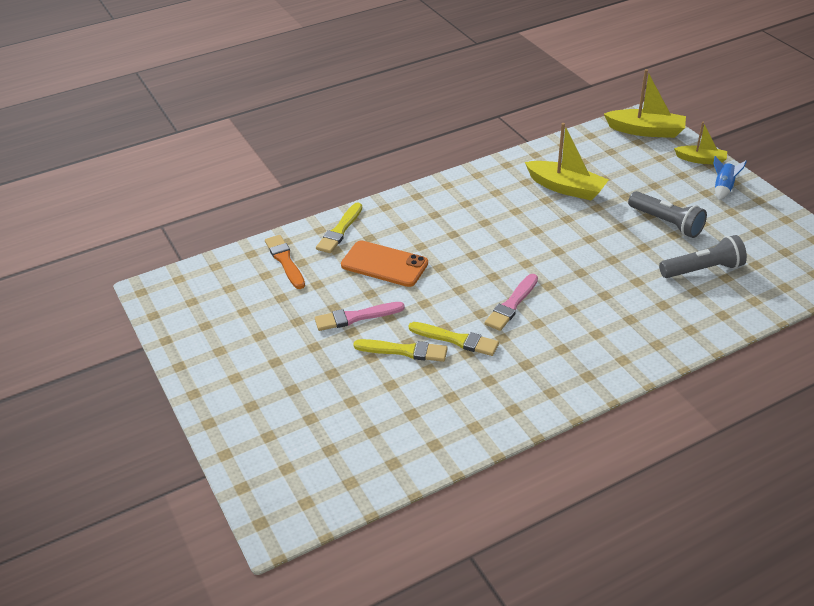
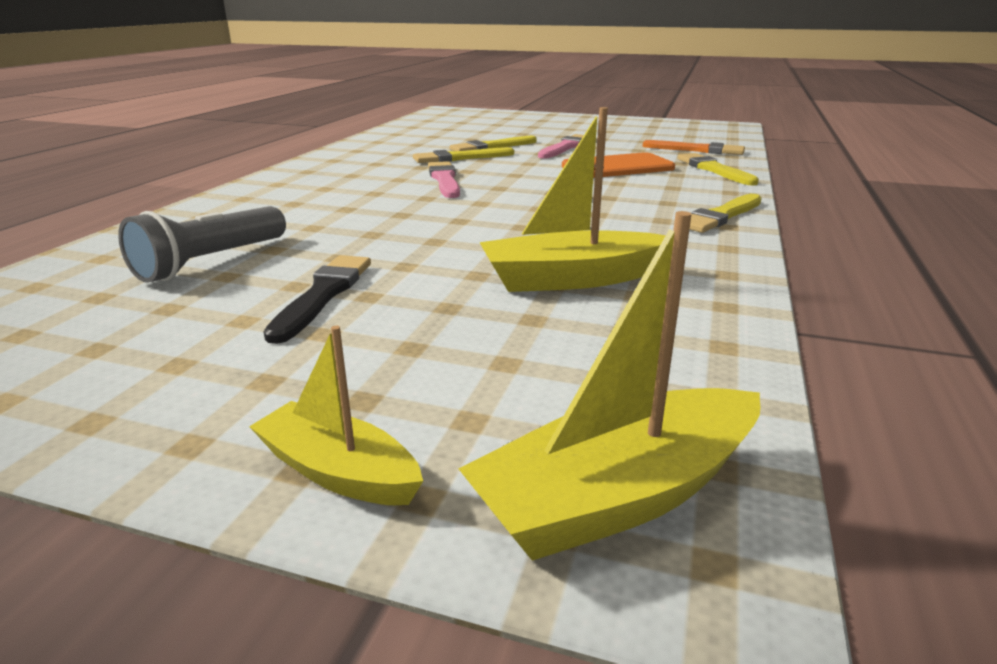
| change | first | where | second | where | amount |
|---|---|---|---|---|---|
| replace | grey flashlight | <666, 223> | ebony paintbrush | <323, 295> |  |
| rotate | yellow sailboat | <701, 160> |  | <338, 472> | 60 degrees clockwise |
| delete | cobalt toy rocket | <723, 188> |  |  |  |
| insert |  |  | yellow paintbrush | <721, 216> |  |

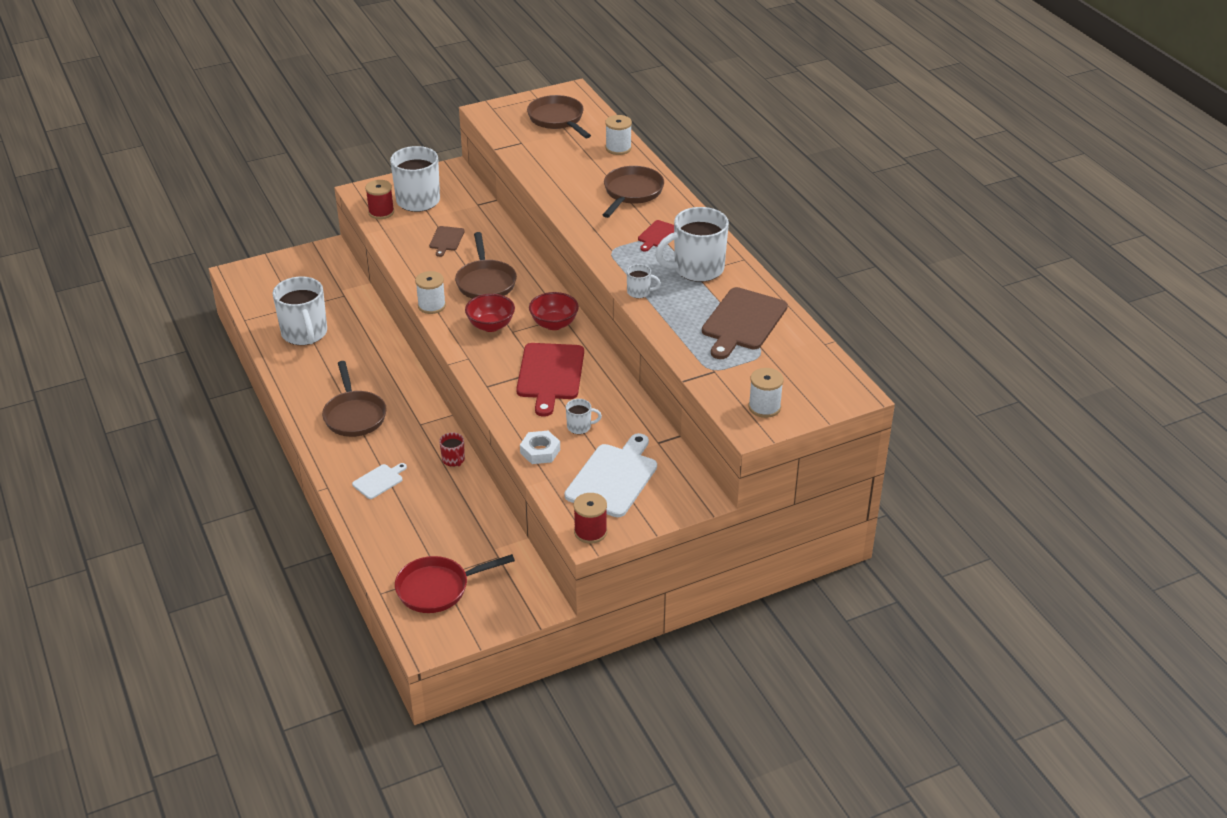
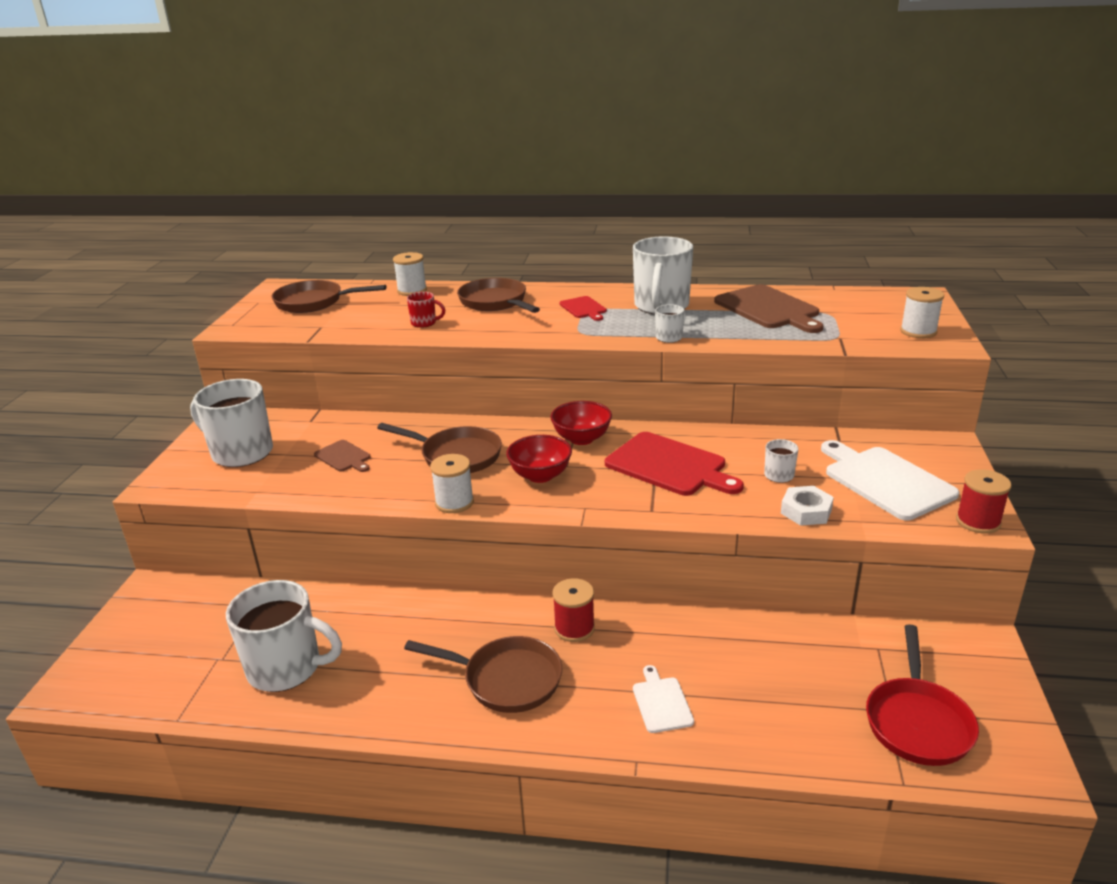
| change | first | where | second | where | amount |
|---|---|---|---|---|---|
| move | crimson reel of thread | <381, 212> |  | <574, 628> |  |
| move | crimson mug | <453, 460> |  | <424, 323> |  |

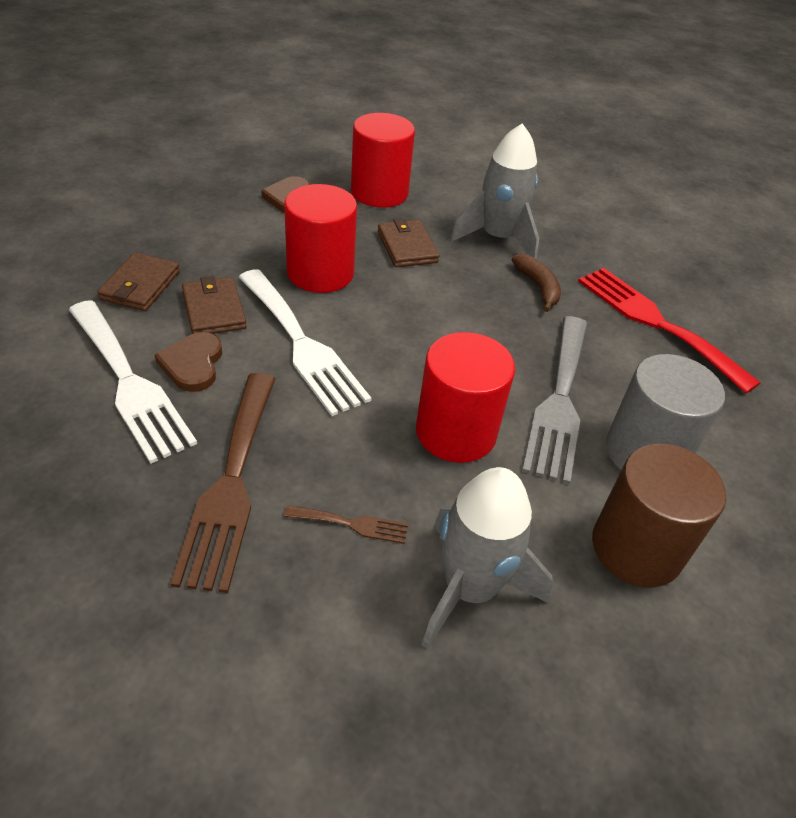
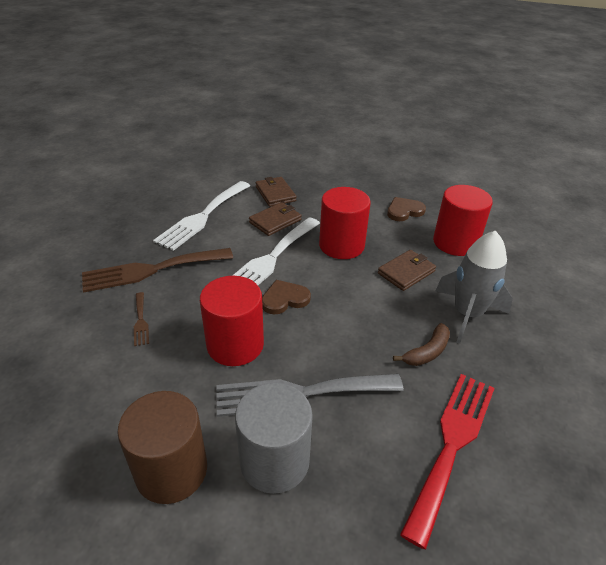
| change | first | where | second | where | amount |
|---|---|---|---|---|---|
| rotate | russet wallet | <140, 285> |  | <275, 194> | 75 degrees clockwise |
| move | russet heart shape | <193, 364> |  | <284, 299> |  |
| delete | grey toy rocket | <469, 588> |  |  |  |

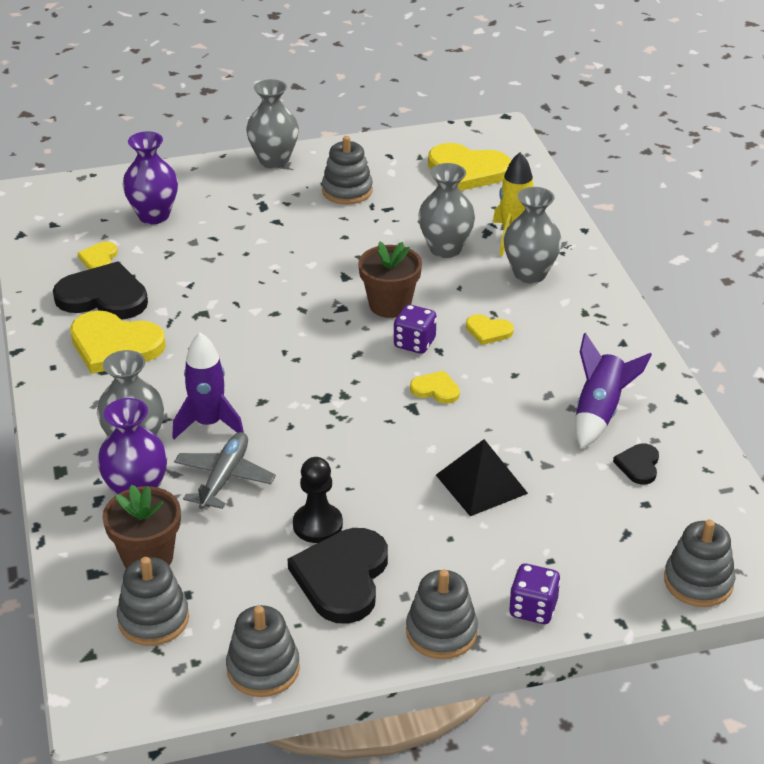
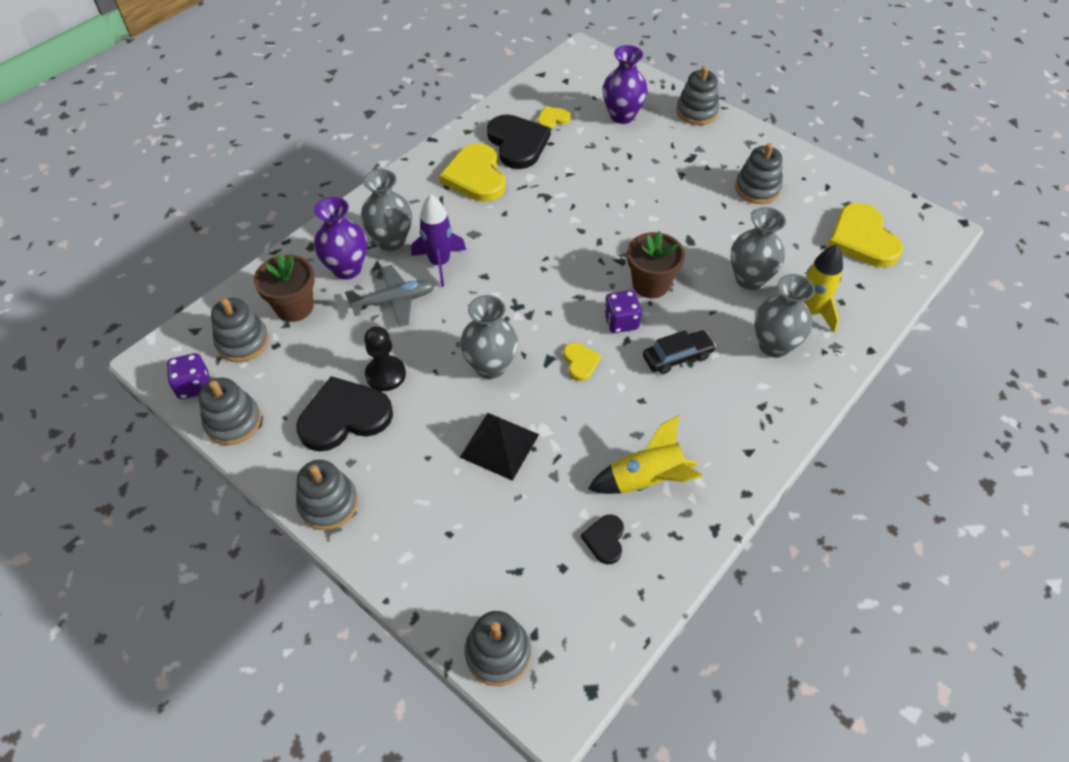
| change | first | where | second | where | amount |
|---|---|---|---|---|---|
| move | grey flower vase | <274, 161> |  | <490, 366> |  |
| replace | yellow heart shape | <488, 331> | ebony automobile | <677, 357> |  |
| move | purple die | <533, 609> |  | <194, 386> |  |
| recolor | purple toy rocket | <600, 412> | yellow toy rocket | <646, 480> |  |
| rotate | ebony heart shape | <638, 465> |  | <605, 539> | 60 degrees counterclockwise |
| insert |  |  | grey stacking toy | <696, 112> |  |

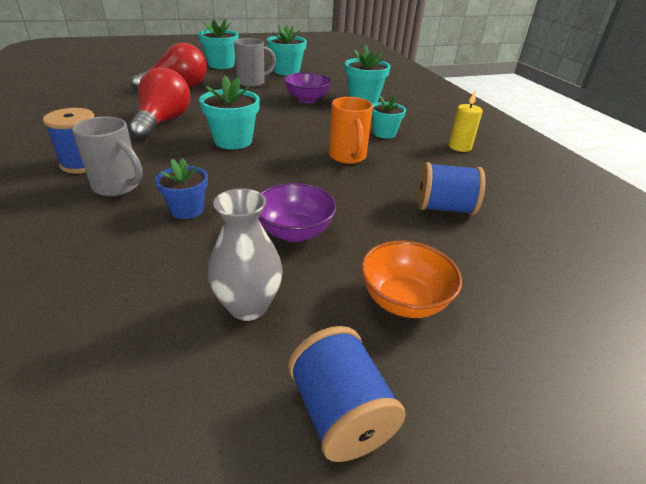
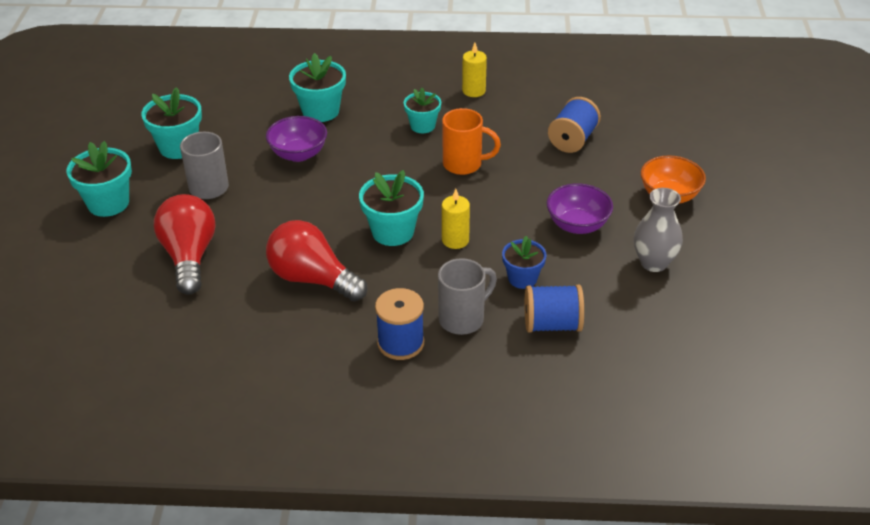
| change | first | where | second | where | amount |
|---|---|---|---|---|---|
| move | cobalt reel of thread | <340, 413> |  | <552, 324> |  |
| insert |  |  | yellow pillar candle | <455, 240> |  |

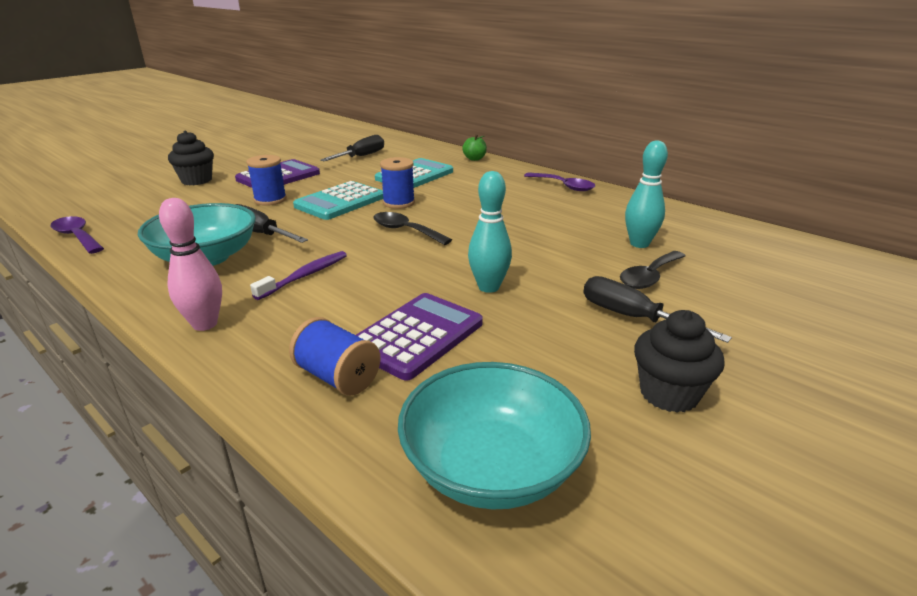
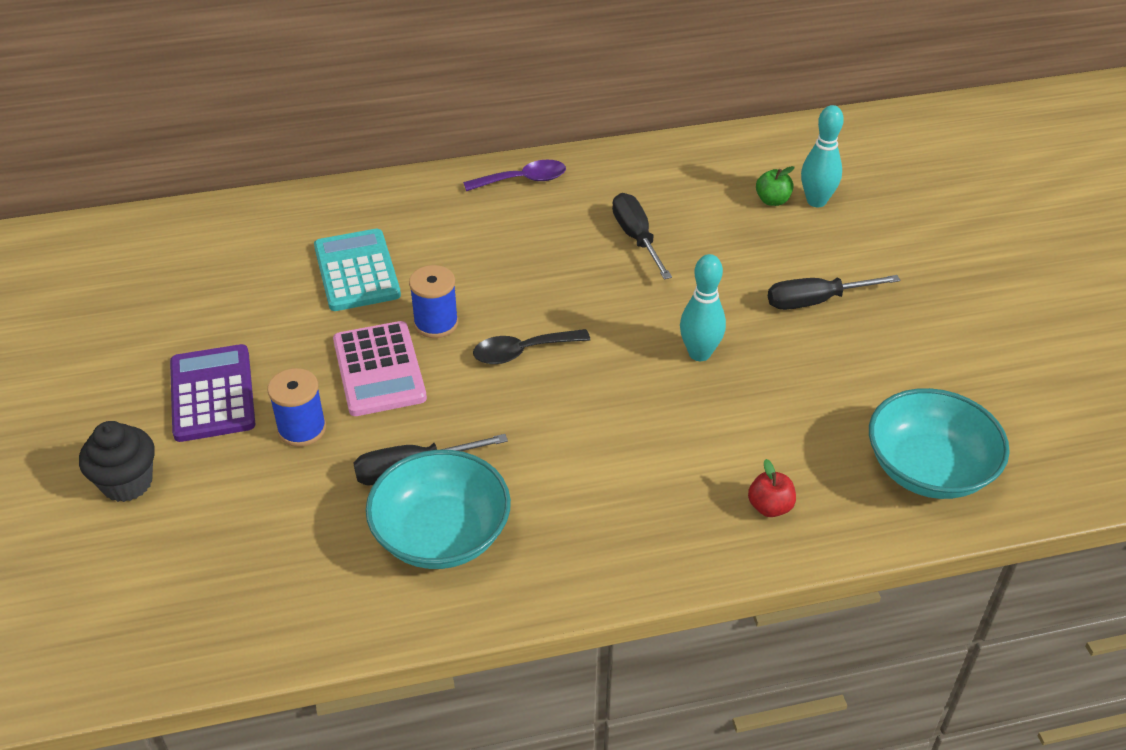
| change | first | where | second | where | amount |
|---|---|---|---|---|---|
| delete | purple spoon | <77, 237> |  |  |  |
| delete | pink tenpin | <205, 324> |  |  |  |
| delete | purple dental brush | <305, 276> |  |  |  |
| replace | cobalt reel of thread | <337, 377> | crimson apple | <770, 507> |  |
| recolor | teal pocket calculator | <340, 202> | pink pocket calculator | <379, 369> |  |
| move | ebony screwdriver | <361, 156> |  | <636, 237> |  |
| delete | purple pocket calculator | <417, 336> |  |  |  |
| move | leaf-green apple | <474, 159> |  | <772, 200> |  |
| delete | ebony spoon | <649, 277> |  |  |  |
| move | teal tenpin | <639, 244> |  | <816, 201> |  |
| delete | ebony cupcake | <669, 393> |  |  |  |

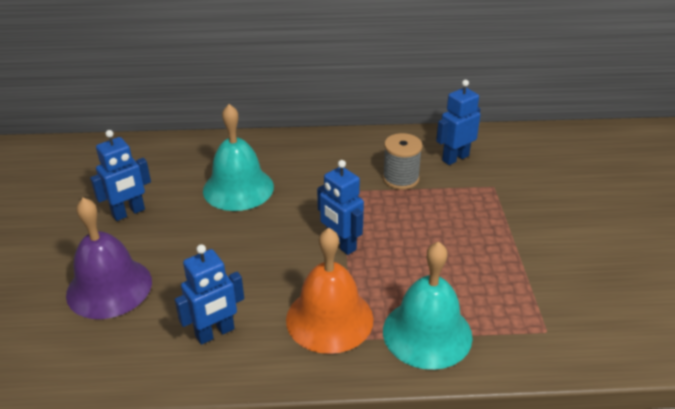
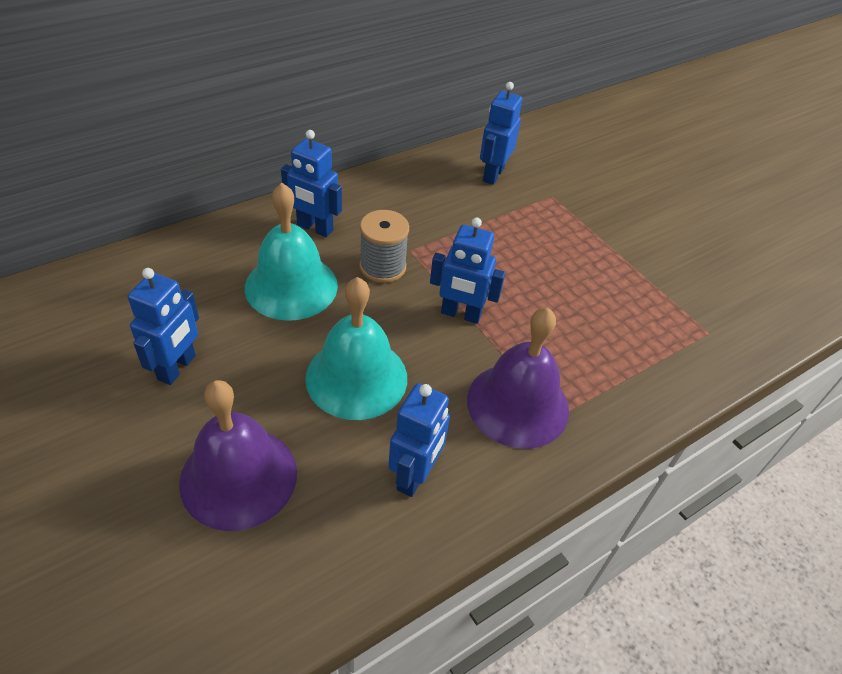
| change | first | where | second | where | amount |
|---|---|---|---|---|---|
| recolor | orange bell | <329, 319> | purple bell | <518, 404> |  |
| move | grey reel of thread | <400, 179> |  | <382, 267> |  |
| move | teal bell | <427, 333> |  | <356, 377> |  |
| insert |  |  | cobalt robot figure | <314, 228> |  |

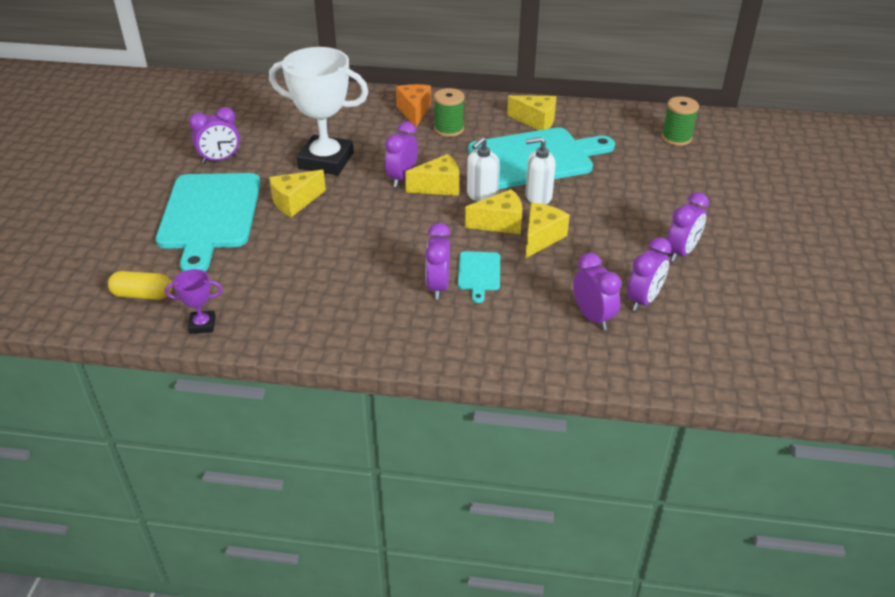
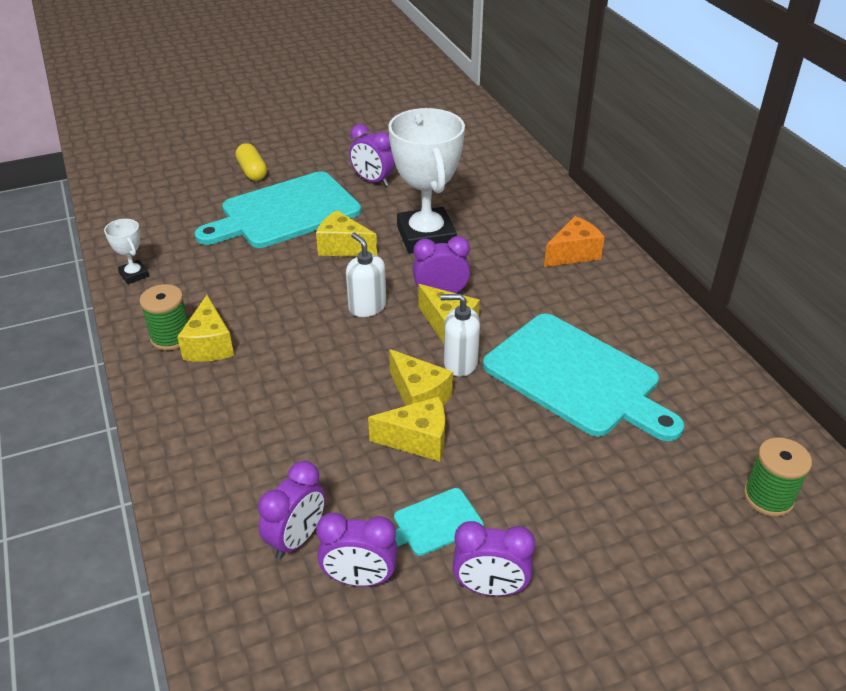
| change | first | where | second | where | amount |
|---|---|---|---|---|---|
| move | yellow pill | <143, 295> |  | <252, 171> |  |
| recolor | purple award cup | <202, 325> | pure white award cup | <134, 275> |  |
| delete | purple clock | <438, 286> |  |  |  |
| move | leaf-green reel of thread | <449, 129> |  | <171, 337> |  |
| move | teal bread board | <479, 273> |  | <434, 523> |  |
| move | yellow cheese | <536, 121> |  | <209, 345> |  |
| move | pure white soap dispenser | <538, 196> |  | <367, 307> |  |

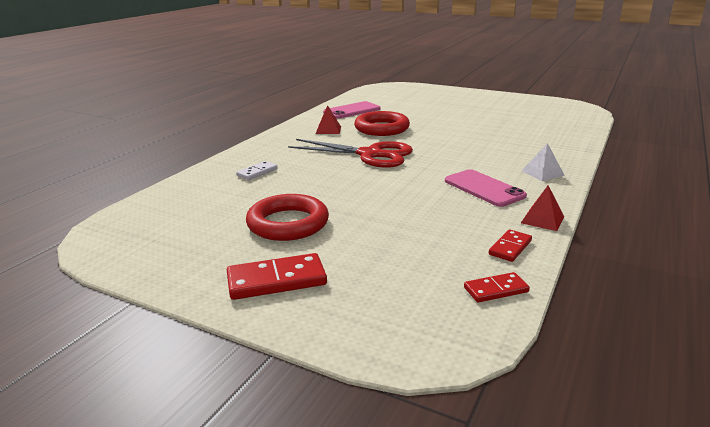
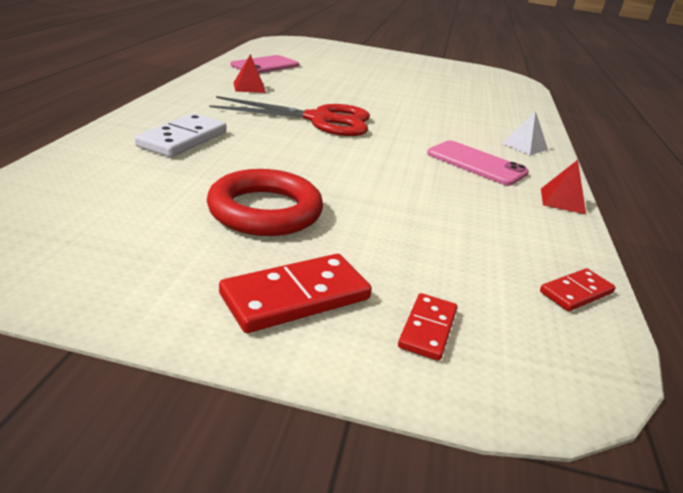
| change | first | where | second | where | amount |
|---|---|---|---|---|---|
| resize | pure white domino piece | <257, 172> |  | <183, 139> | x1.68 |
| delete | crimson torus | <381, 128> |  |  |  |
| move | crimson domino piece | <510, 248> |  | <428, 329> |  |

